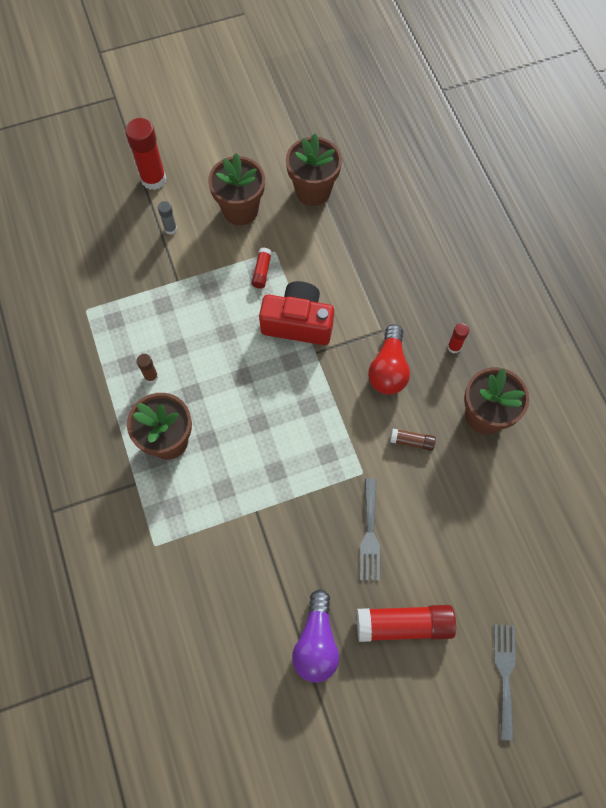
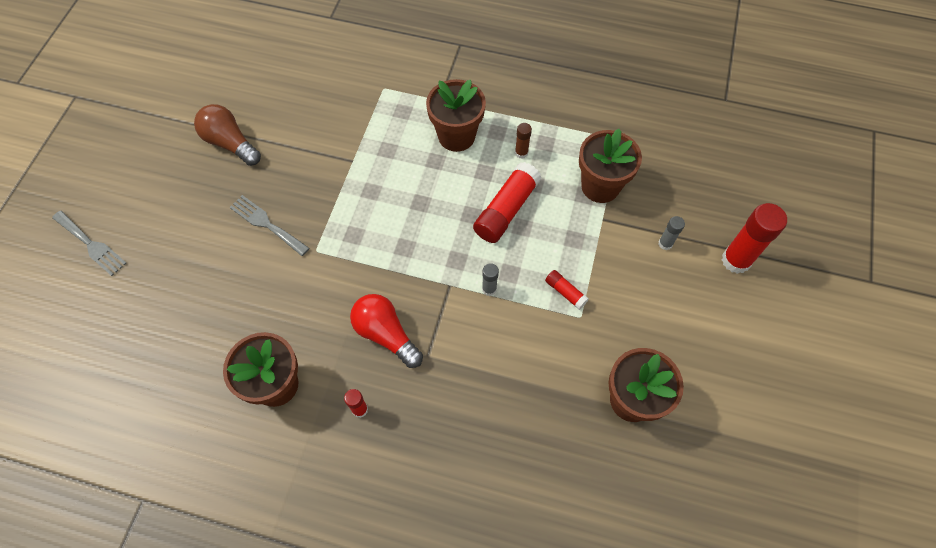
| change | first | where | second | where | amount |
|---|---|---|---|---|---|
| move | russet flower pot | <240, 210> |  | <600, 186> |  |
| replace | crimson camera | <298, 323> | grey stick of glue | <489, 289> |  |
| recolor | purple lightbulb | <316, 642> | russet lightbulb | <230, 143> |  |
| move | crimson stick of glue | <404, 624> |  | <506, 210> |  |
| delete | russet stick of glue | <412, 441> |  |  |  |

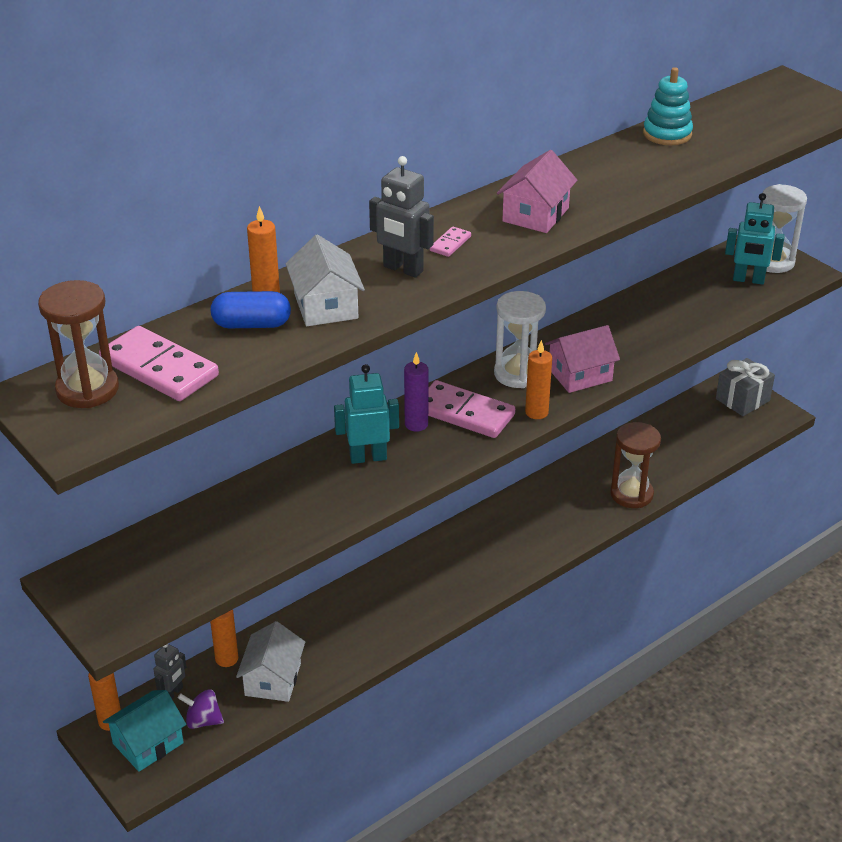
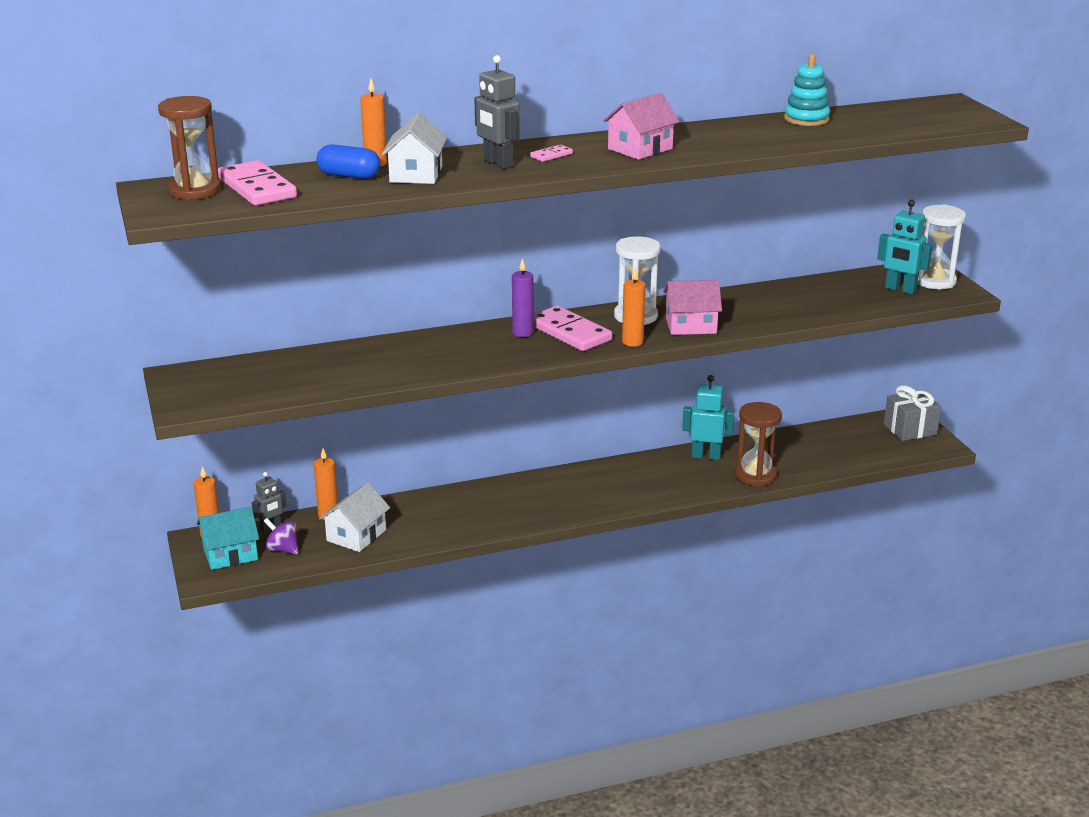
| change | first | where | second | where | amount |
|---|---|---|---|---|---|
| move | teal robot figure | <368, 457> |  | <706, 456> |  |

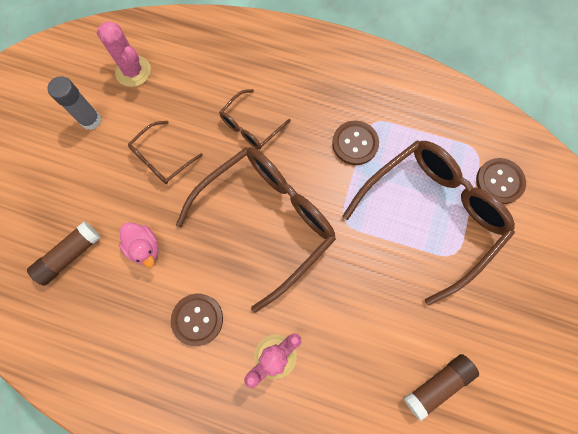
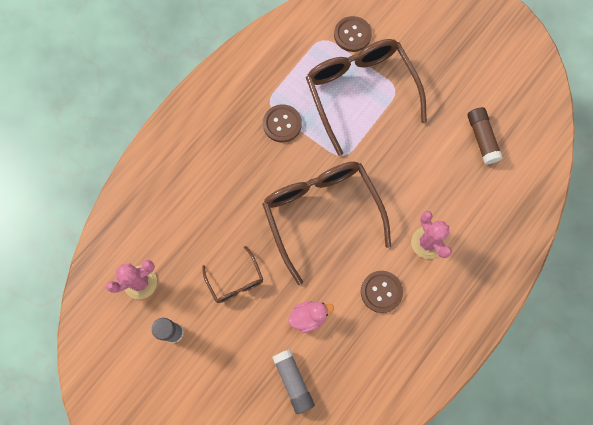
| change | first | where | second | where | amount |
|---|---|---|---|---|---|
| recolor | russet stick of glue | <69, 255> | grey stick of glue | <293, 381> |  |
| delete | russet eyeglasses | <251, 125> |  |  |  |

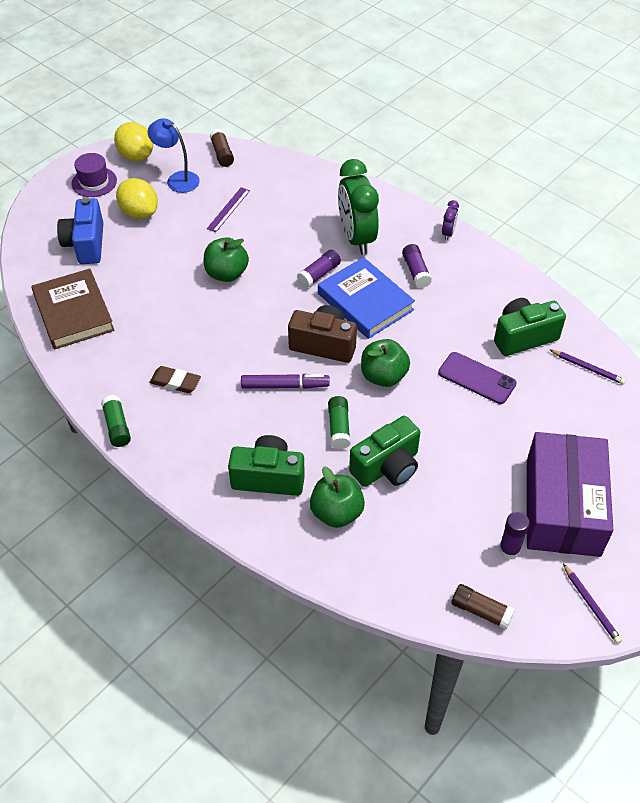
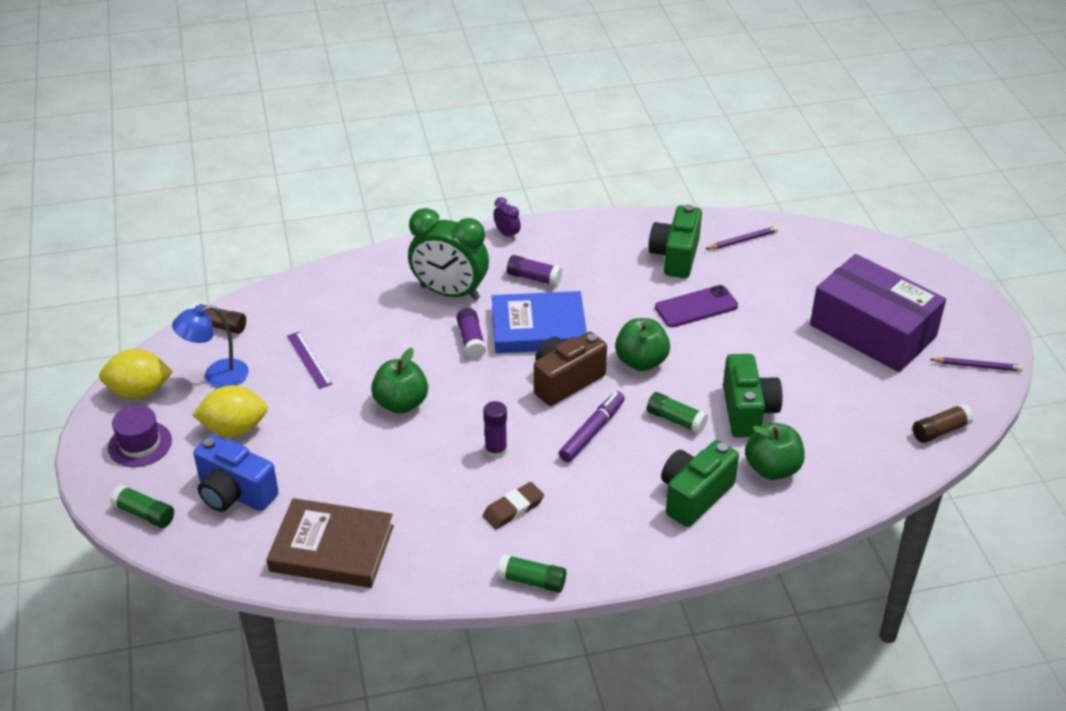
| change | first | where | second | where | amount |
|---|---|---|---|---|---|
| move | purple stick of glue | <509, 549> |  | <496, 450> |  |
| insert |  |  | leaf-green stick of glue | <144, 514> |  |

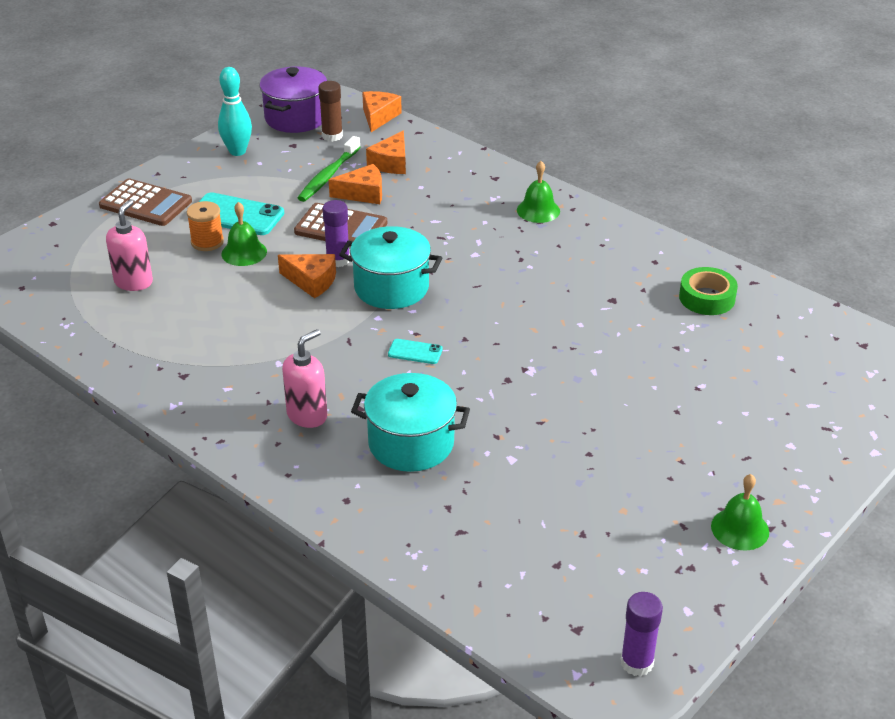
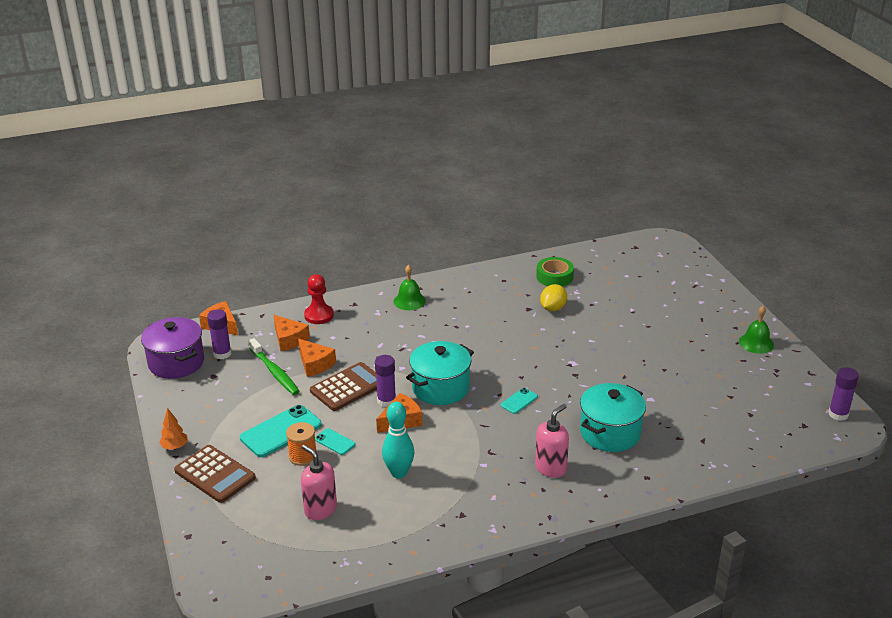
| change | first | where | second | where | amount |
|---|---|---|---|---|---|
| rotate | russet pocket calculator | <145, 204> |  | <215, 474> | 75 degrees clockwise |
| move | teal tenpin | <237, 151> |  | <399, 473> |  |
| replace | leaf-green bell | <244, 252> | teal mobile phone | <334, 442> |  |
| rotate | pink soap dispenser | <307, 415> |  | <551, 468> | 60 degrees clockwise |
| recolor | russet stick of glue | <332, 136> | purple stick of glue | <222, 354> |  |
| rotate | orange cheese | <363, 193> |  | <315, 364> | 120 degrees clockwise |
| insert |  |  | orange fir tree | <175, 447> |  |
| insert |  |  | crimson chess pawn | <319, 315> |  |
| insert |  |  | yellow toy lemon | <553, 308> |  |

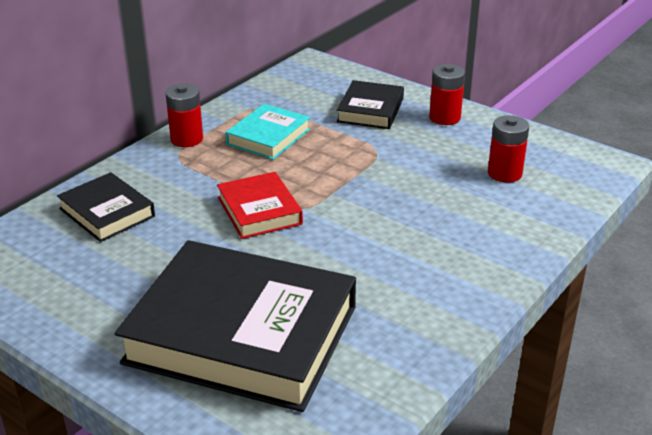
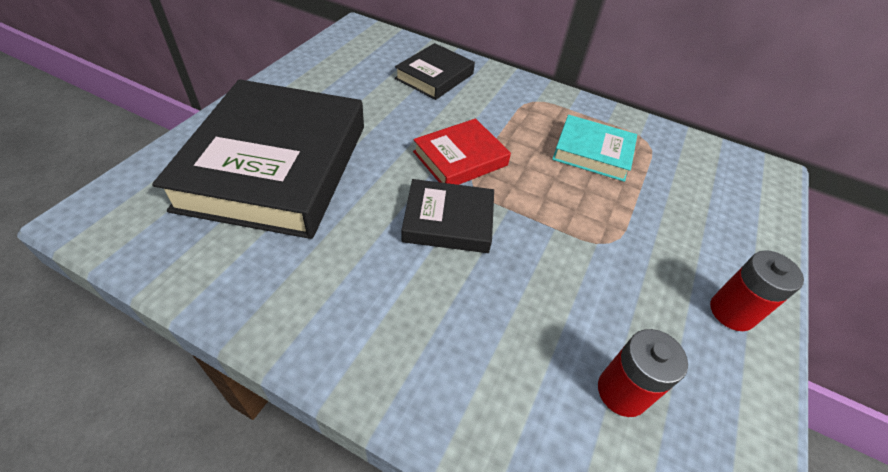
| change | first | where | second | where | amount |
|---|---|---|---|---|---|
| delete | crimson battery | <187, 139> |  |  |  |
| move | ebony hardcover | <370, 110> |  | <448, 221> |  |

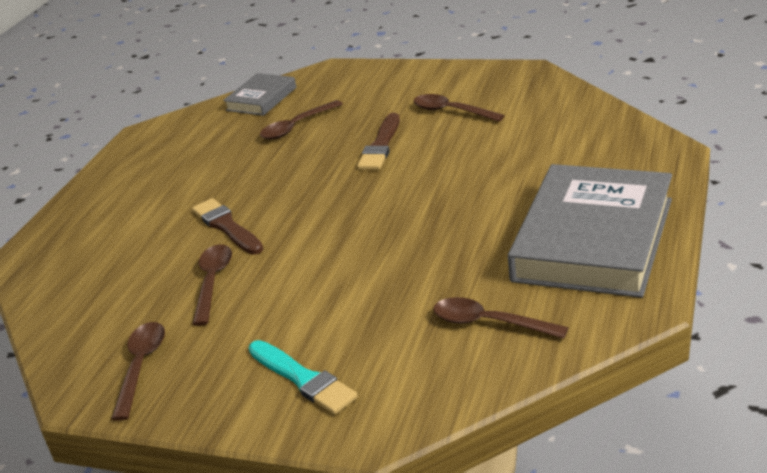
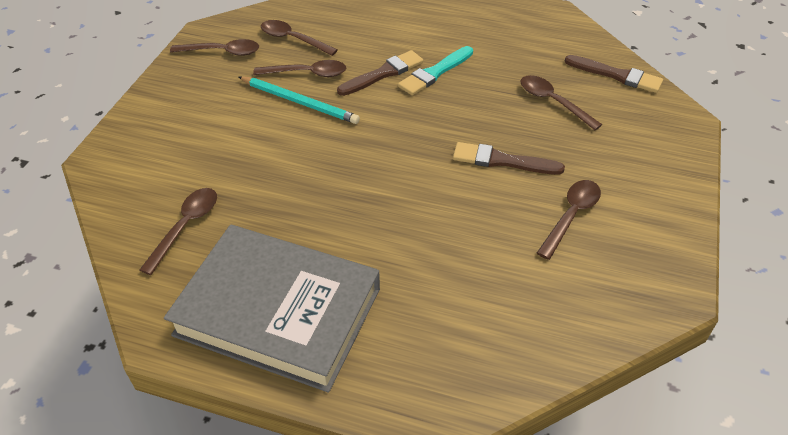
| change | first | where | second | where | amount |
|---|---|---|---|---|---|
| replace | grey hardcover | <261, 99> | russet paintbrush | <616, 75> |  |
| move | teal paintbrush | <303, 379> |  | <435, 73> |  |
| insert |  |  | teal pencil | <299, 102> |  |
| insert |  |  | russet spoon | <293, 39> |  |

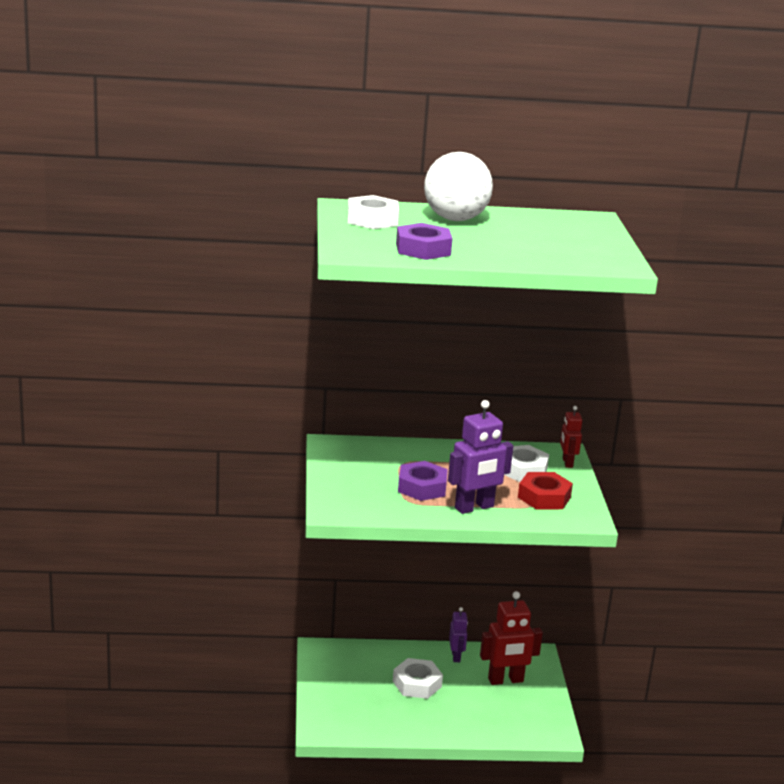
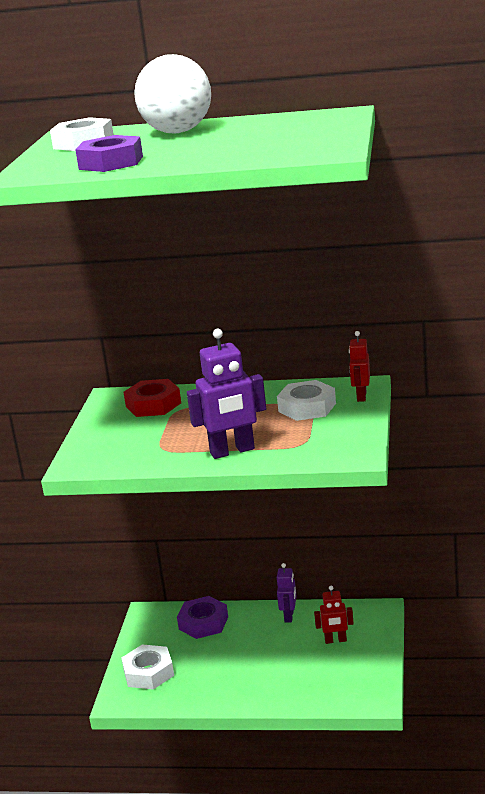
| change | first | where | second | where | amount |
|---|---|---|---|---|---|
| move | pure white hex nut | <417, 684> |  | <148, 673> |  |
| move | purple hex nut | <422, 487> |  | <203, 623> |  |
| resize | crimson robot figure | <505, 680> |  | <335, 640> | x0.57 |
| move | crimson hex nut | <544, 497> |  | <153, 405> |  |

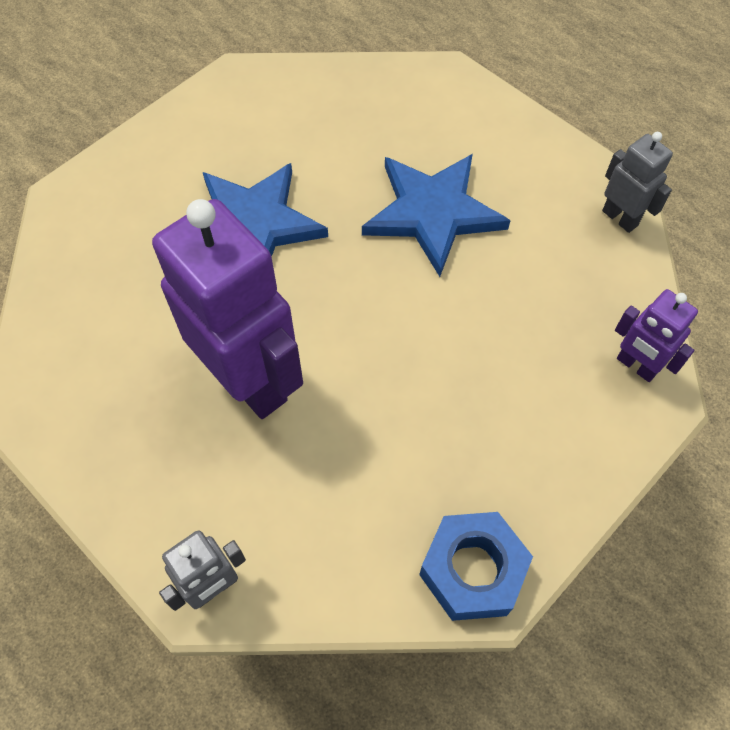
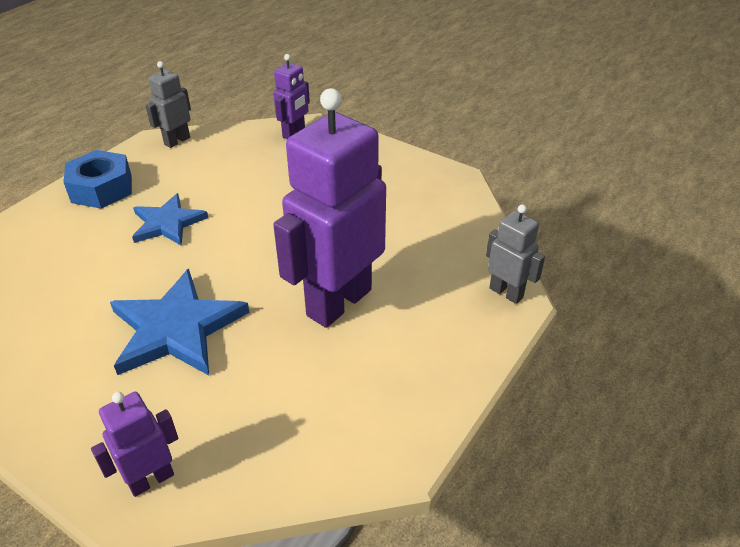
| change | first | where | second | where | amount |
|---|---|---|---|---|---|
| resize | cobalt star shape | <432, 213> |  | <167, 223> | x0.64 |
| move | cobalt hex nut | <472, 570> |  | <102, 188> |  |
| insert |  |  | purple robot figure | <151, 479> |  |

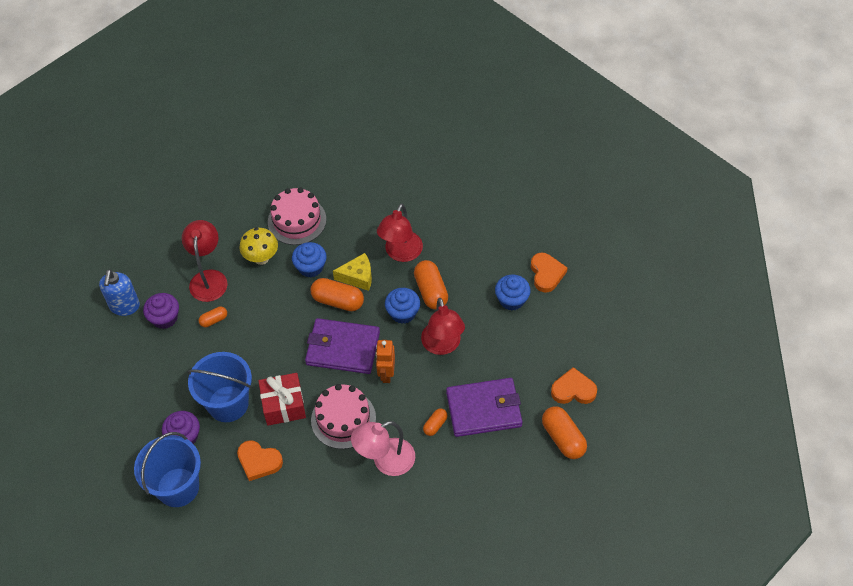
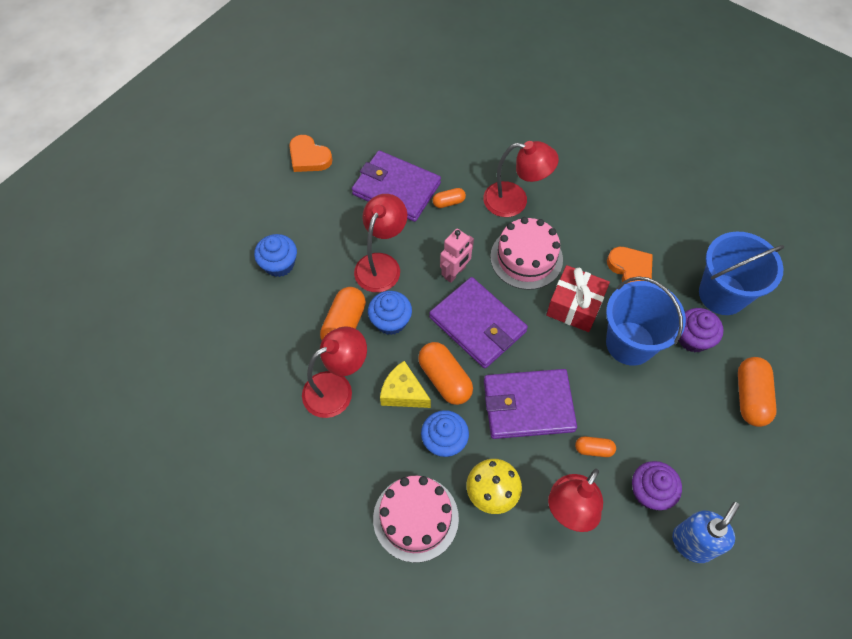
| change | first | where | second | where | amount |
|---|---|---|---|---|---|
| recolor | pink lamp | <385, 461> | crimson lamp | <515, 201> |  |
| recolor | orange robot figure | <386, 374> | pink robot figure | <455, 273> |  |
| delete | orange heart shape | <546, 274> |  |  |  |
| move | orange pill | <563, 438> |  | <750, 397> |  |
| insert |  |  | purple wallet | <528, 406> |  |

